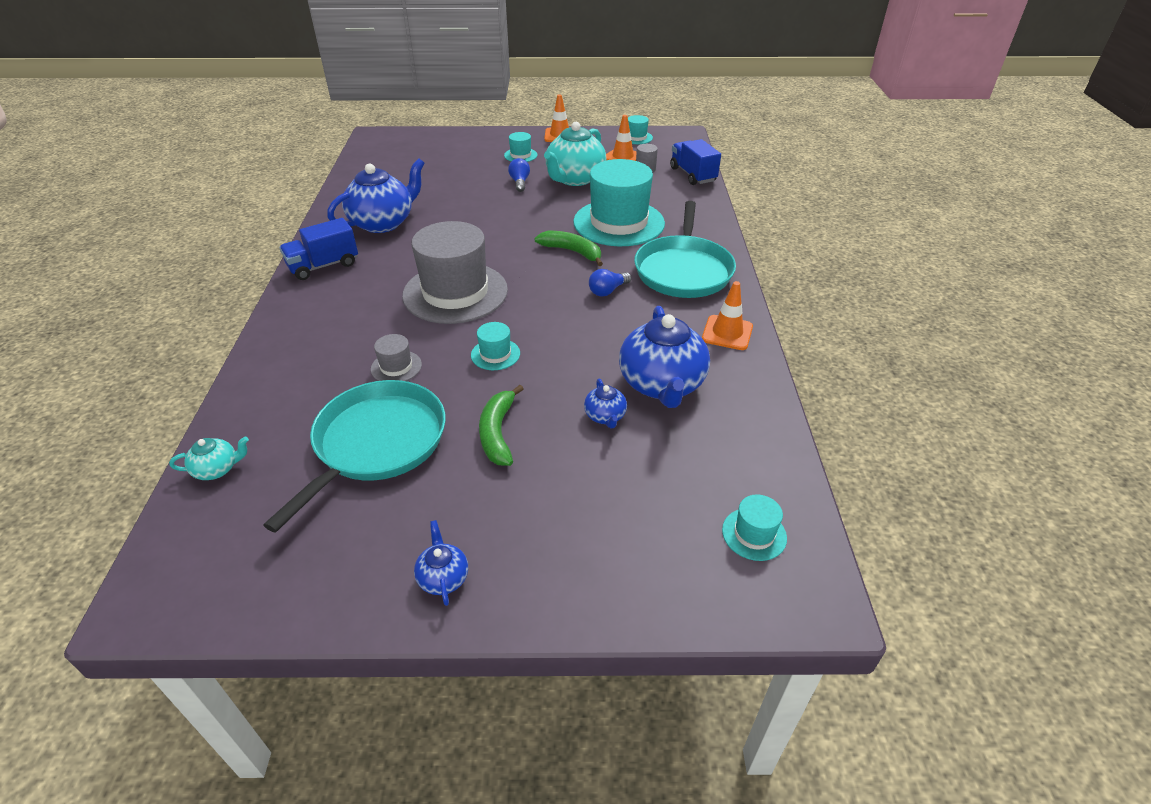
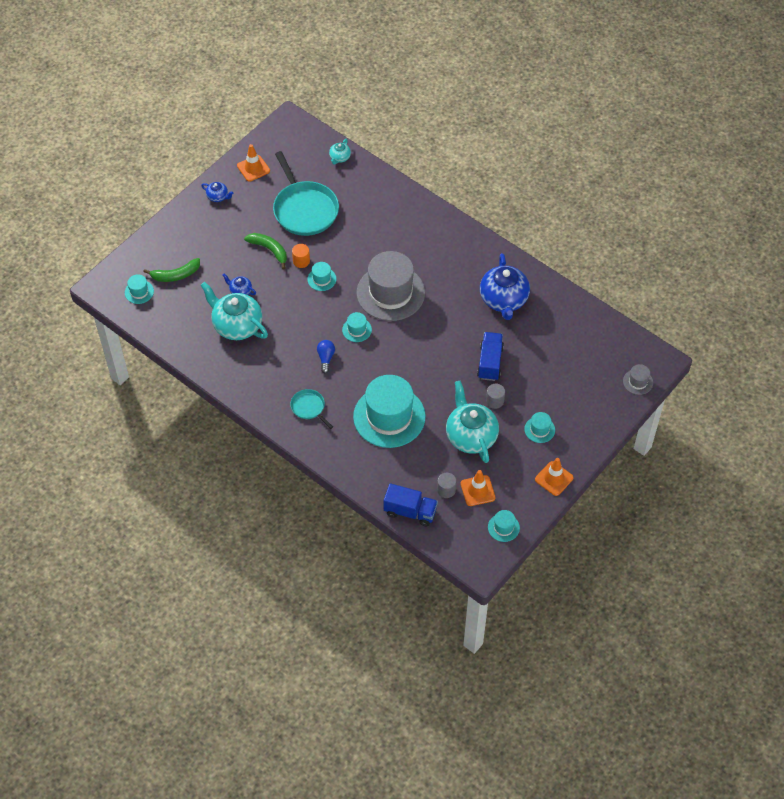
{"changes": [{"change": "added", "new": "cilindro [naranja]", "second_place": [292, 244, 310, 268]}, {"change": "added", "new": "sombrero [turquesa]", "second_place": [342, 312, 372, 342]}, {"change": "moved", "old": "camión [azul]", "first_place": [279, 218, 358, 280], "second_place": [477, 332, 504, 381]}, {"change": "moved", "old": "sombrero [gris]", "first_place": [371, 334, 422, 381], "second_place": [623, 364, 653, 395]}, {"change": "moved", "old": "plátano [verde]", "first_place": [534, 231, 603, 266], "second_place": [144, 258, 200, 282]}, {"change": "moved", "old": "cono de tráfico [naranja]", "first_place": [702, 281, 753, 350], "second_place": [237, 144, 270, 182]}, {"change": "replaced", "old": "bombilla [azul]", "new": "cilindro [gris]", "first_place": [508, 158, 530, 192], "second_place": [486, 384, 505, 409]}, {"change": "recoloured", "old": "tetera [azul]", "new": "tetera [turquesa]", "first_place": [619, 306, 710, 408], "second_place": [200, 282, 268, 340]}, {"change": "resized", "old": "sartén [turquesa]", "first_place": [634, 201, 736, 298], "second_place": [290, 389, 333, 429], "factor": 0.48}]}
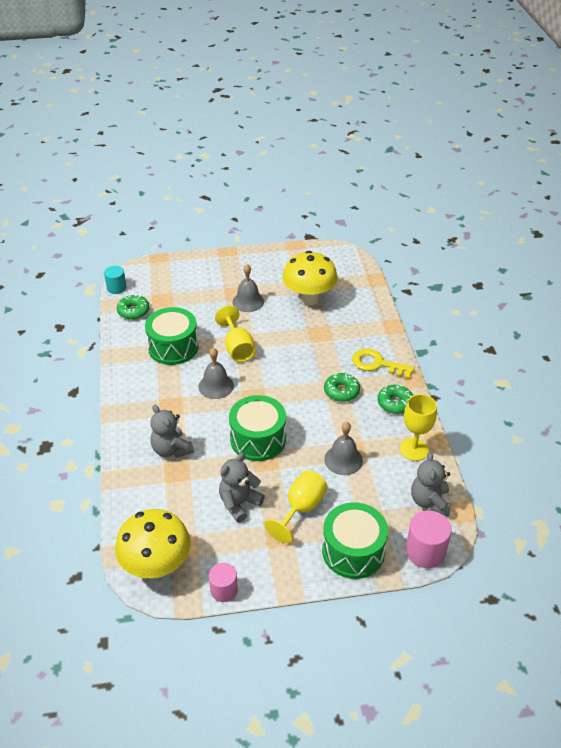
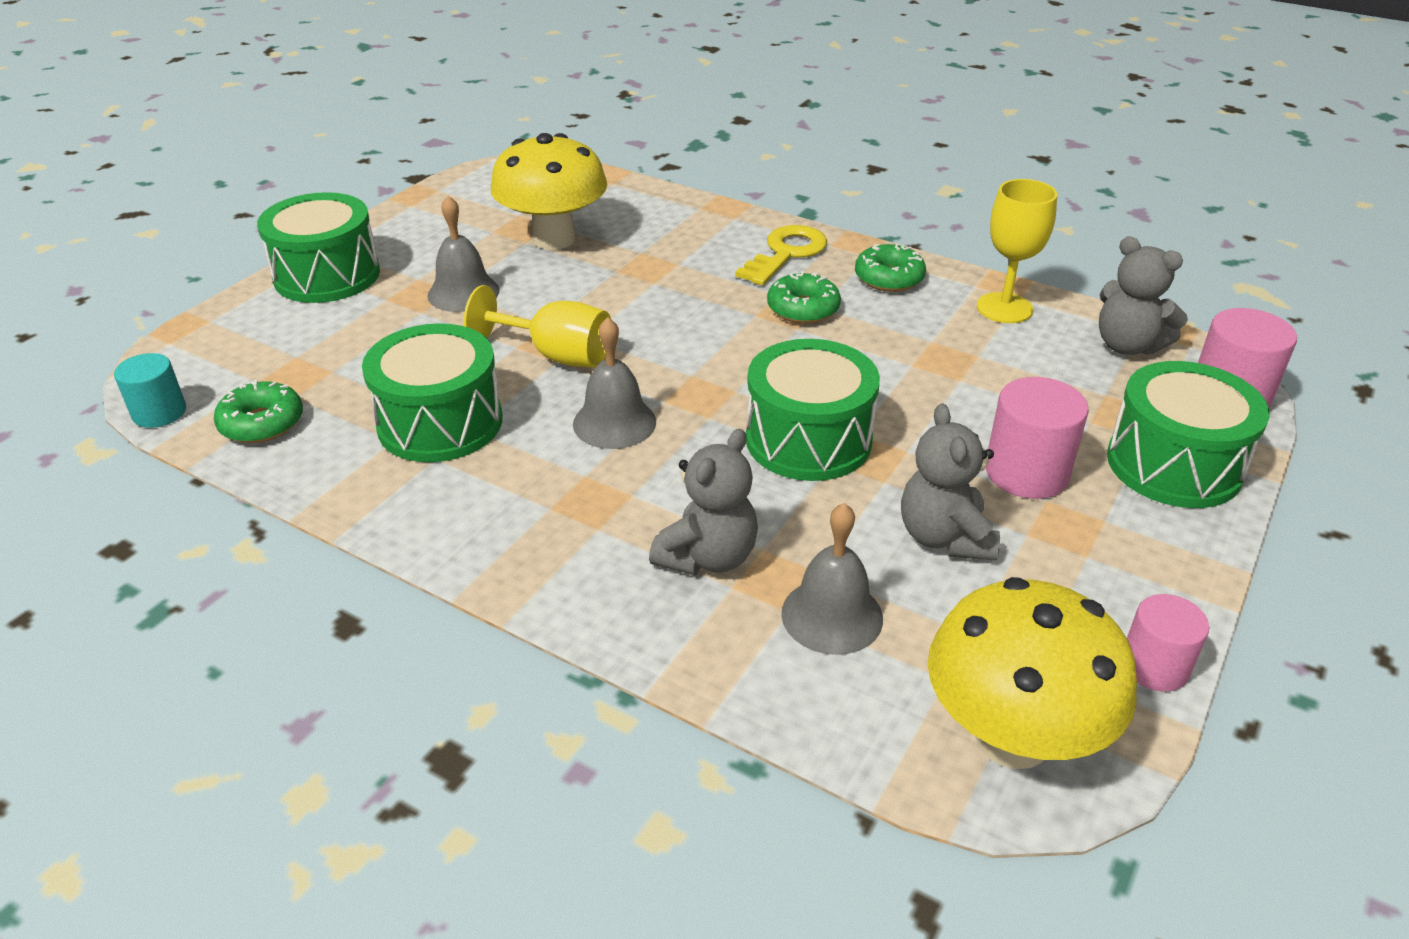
{"changes": [{"change": "added", "new": "tambor [verde]", "second_place": [257, 192, 380, 303]}, {"change": "moved", "old": "campana [gris]", "first_place": [324, 422, 363, 475], "second_place": [781, 503, 883, 655]}, {"change": "replaced", "old": "copa [amarillo]", "new": "cilindro [rosa]", "first_place": [264, 470, 328, 543], "second_place": [985, 377, 1089, 499]}, {"change": "turned", "old": "osito [gris]", "first_place": [150, 404, 194, 458], "second_place": [649, 429, 758, 575], "degrees": -60}, {"change": "turned", "old": "llave [amarillo]", "first_place": [352, 349, 415, 379], "second_place": [735, 225, 827, 285], "degrees": 150}]}
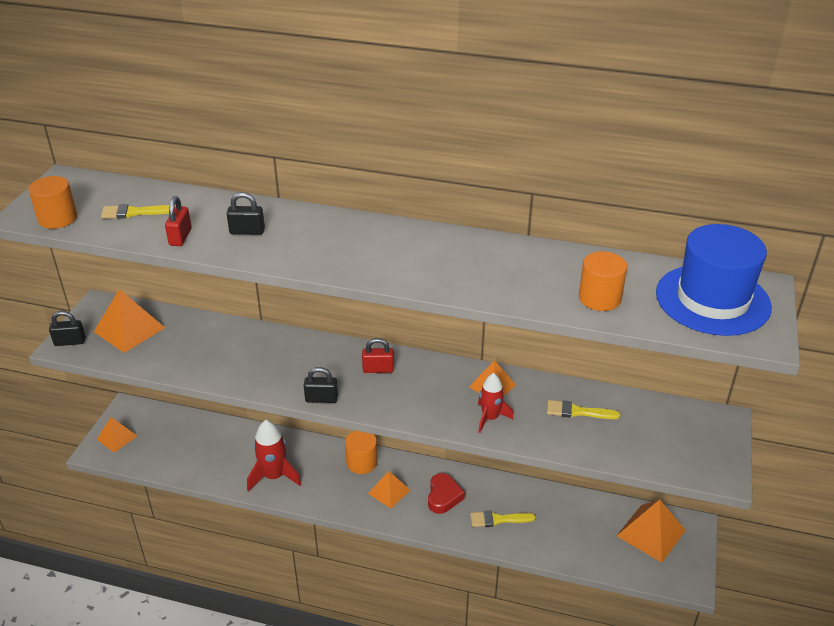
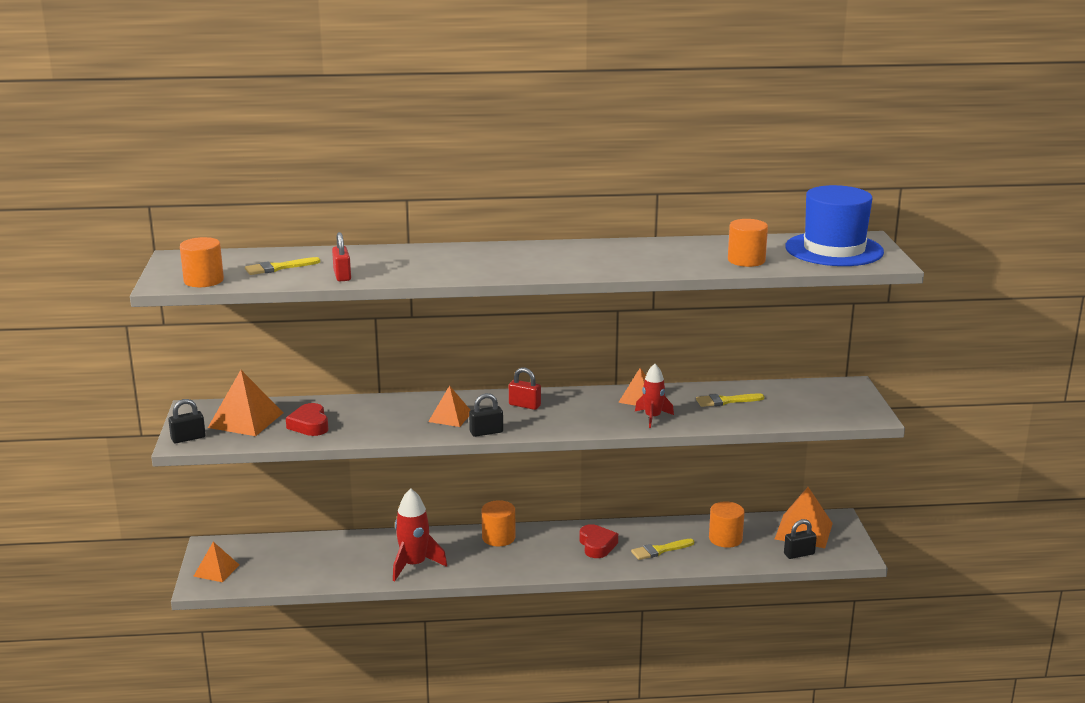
{"changes": [{"change": "added", "new": "corazón [rojo]", "second_place": [286, 403, 328, 436]}, {"change": "added", "new": "cilindro [naranja]", "second_place": [709, 501, 745, 548]}, {"change": "moved", "old": "candado [negro]", "first_place": [227, 192, 265, 235], "second_place": [784, 519, 817, 559]}, {"change": "moved", "old": "pirámide [naranja]", "first_place": [368, 471, 410, 508], "second_place": [428, 385, 470, 427]}, {"change": "turned", "old": "candado [rojo]", "first_place": [362, 338, 394, 373], "second_place": [509, 368, 541, 410], "degrees": 45}]}
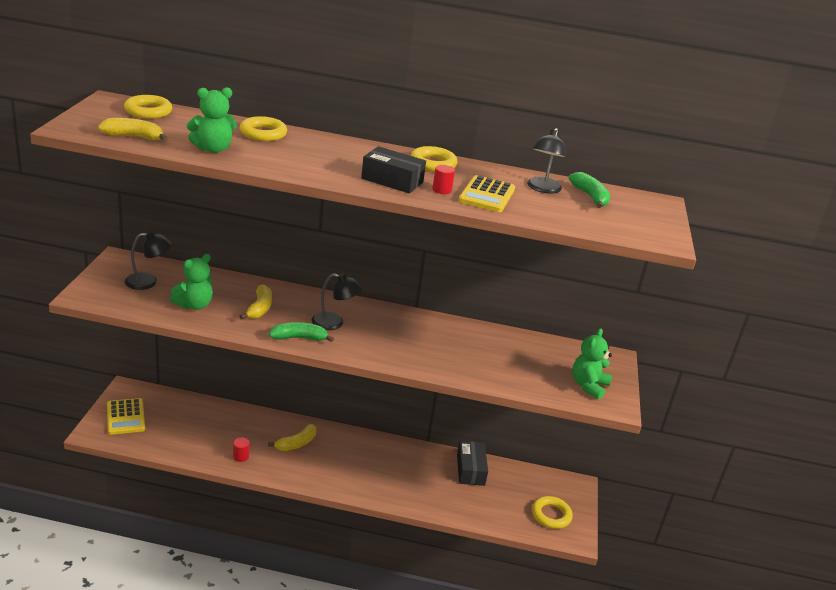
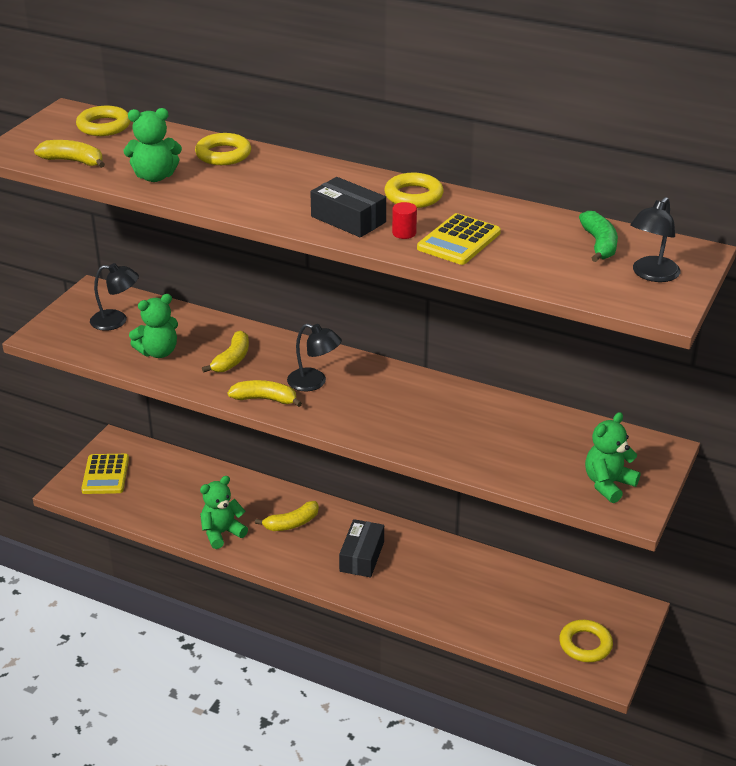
{"changes": [{"change": "moved", "old": "caja [negro]", "first_place": [457, 441, 488, 486], "second_place": [339, 519, 384, 577]}, {"change": "moved", "old": "lámpara [negro]", "first_place": [527, 128, 566, 194], "second_place": [630, 197, 681, 282]}, {"change": "replaced", "old": "cilindro [rojo]", "new": "osito [verde]", "first_place": [233, 438, 250, 462], "second_place": [200, 476, 248, 549]}, {"change": "recoloured", "old": "plátano [verde]", "new": "plátano [amarillo]", "first_place": [269, 322, 334, 342], "second_place": [228, 380, 302, 407]}]}
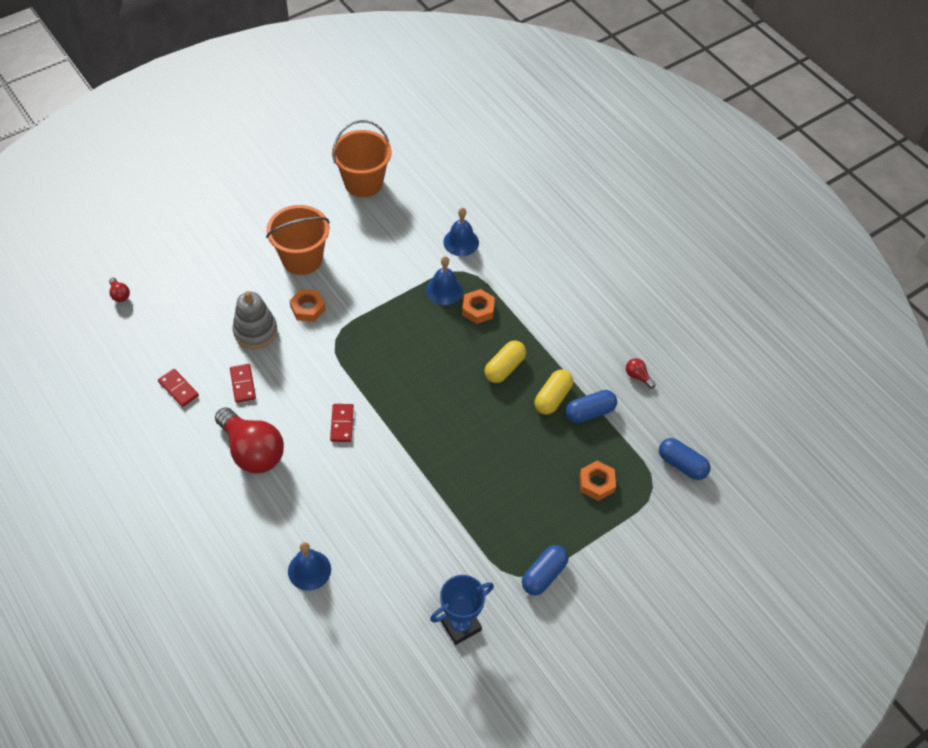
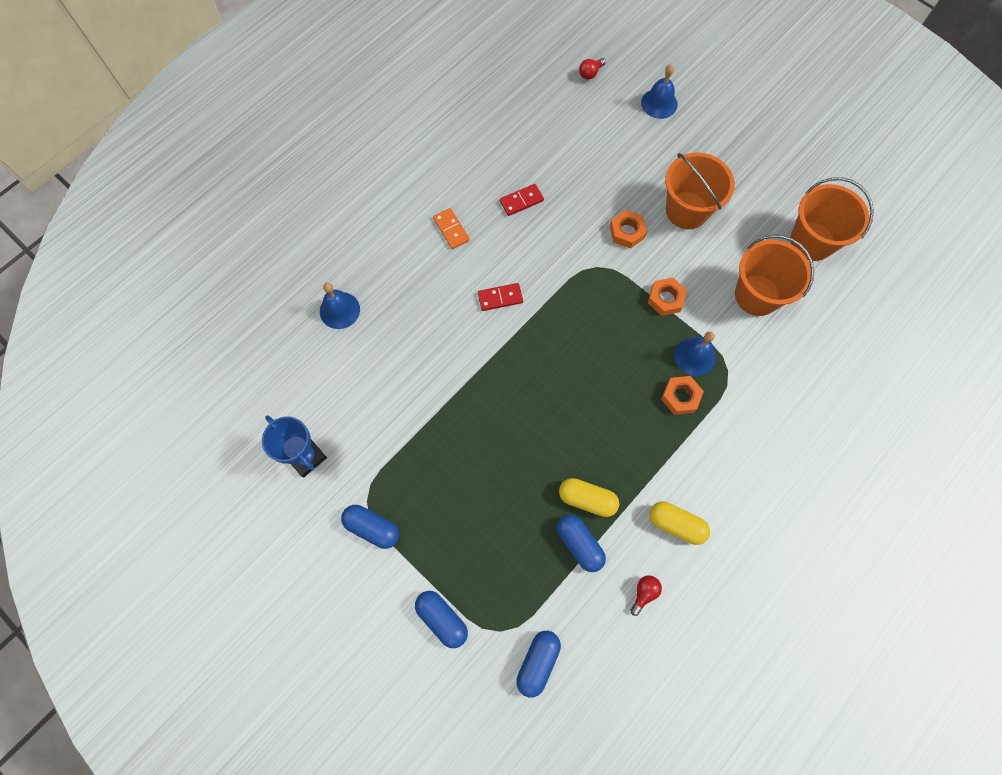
{"changes": [{"change": "removed", "old": "ficha de dominó [rojo]", "first_place": [158, 369, 199, 407]}, {"change": "removed", "old": "juguete apilable [gris]", "first_place": [232, 291, 277, 349]}, {"change": "added", "new": "cápsula [azul]", "second_place": [415, 591, 468, 648]}, {"change": "added", "new": "balde [naranja]", "second_place": [735, 235, 814, 316]}, {"change": "moved", "old": "campana [azul]", "first_place": [443, 208, 479, 256], "second_place": [641, 65, 678, 119]}, {"change": "moved", "old": "cápsula [amarillo]", "first_place": [484, 341, 526, 383], "second_place": [649, 502, 710, 545]}, {"change": "moved", "old": "tuerca [naranja]", "first_place": [580, 461, 616, 501], "second_place": [648, 277, 687, 316]}, {"change": "replaced", "old": "bombilla [rojo]", "new": "ficha de dominó [naranja]", "first_place": [215, 407, 284, 474], "second_place": [433, 208, 470, 249]}]}
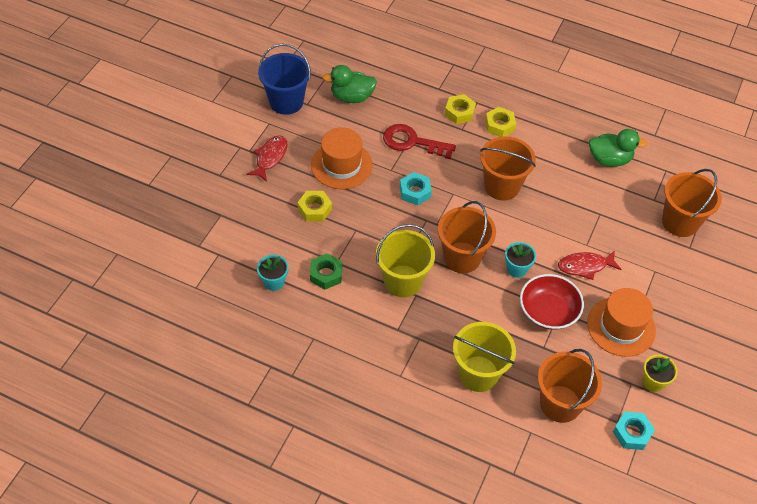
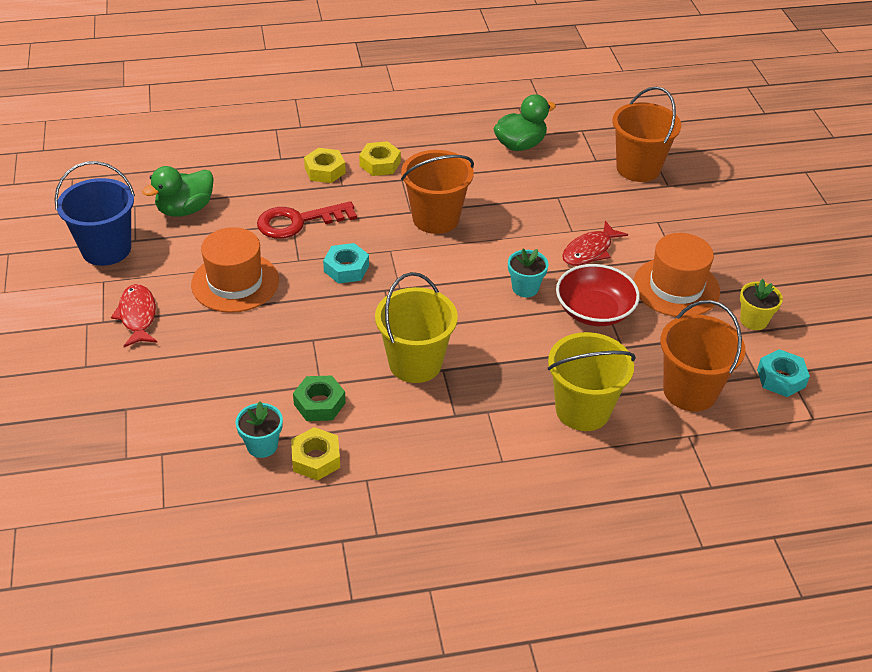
{"changes": [{"change": "removed", "old": "balde [naranja]", "first_place": [438, 201, 496, 273]}, {"change": "moved", "old": "tuerca [amarillo]", "first_place": [297, 191, 332, 221], "second_place": [291, 427, 340, 481]}]}
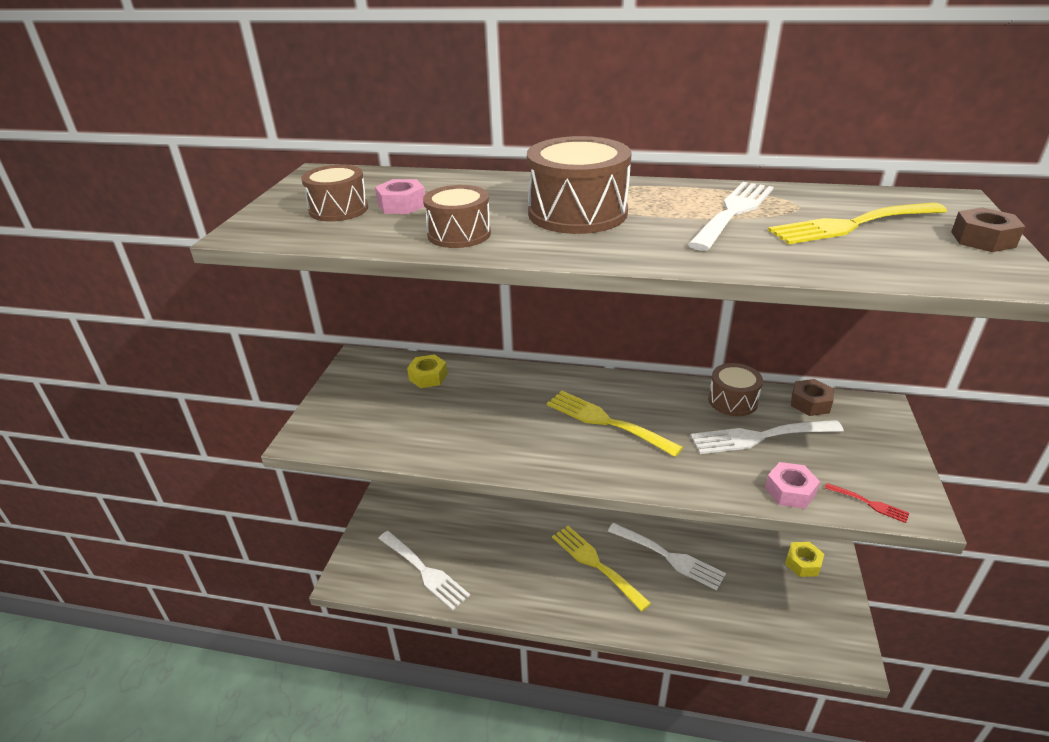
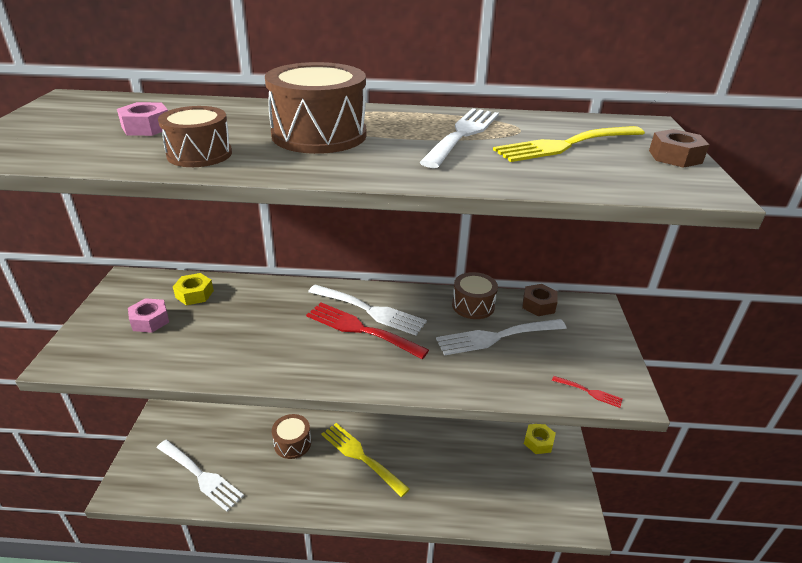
{"changes": [{"change": "moved", "old": "tambor [marrón]", "first_place": [301, 165, 368, 222], "second_place": [272, 414, 311, 459]}, {"change": "moved", "old": "tenedor [blanco]", "first_place": [608, 523, 726, 591], "second_place": [308, 284, 427, 335]}, {"change": "moved", "old": "tuerca [rosa]", "first_place": [765, 462, 820, 509], "second_place": [128, 298, 169, 333]}, {"change": "recoloured", "old": "tenedor [amarillo]", "new": "tenedor [rojo]", "first_place": [547, 391, 683, 457], "second_place": [306, 303, 429, 359]}]}
